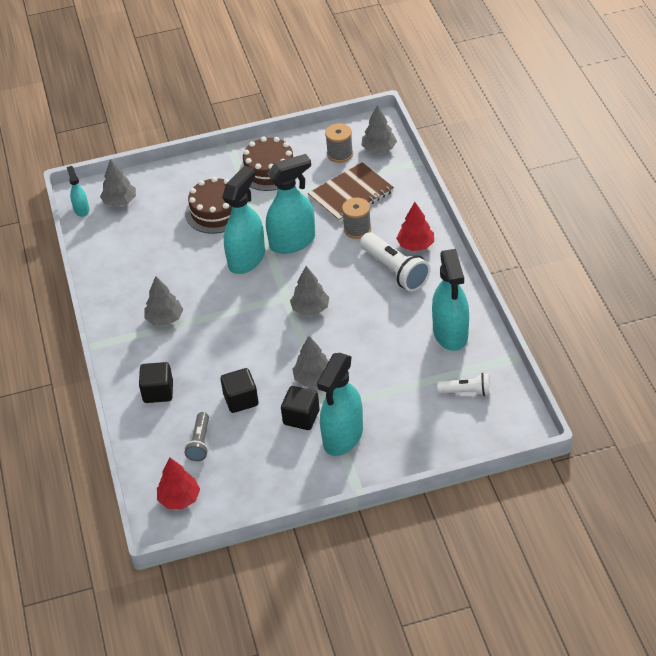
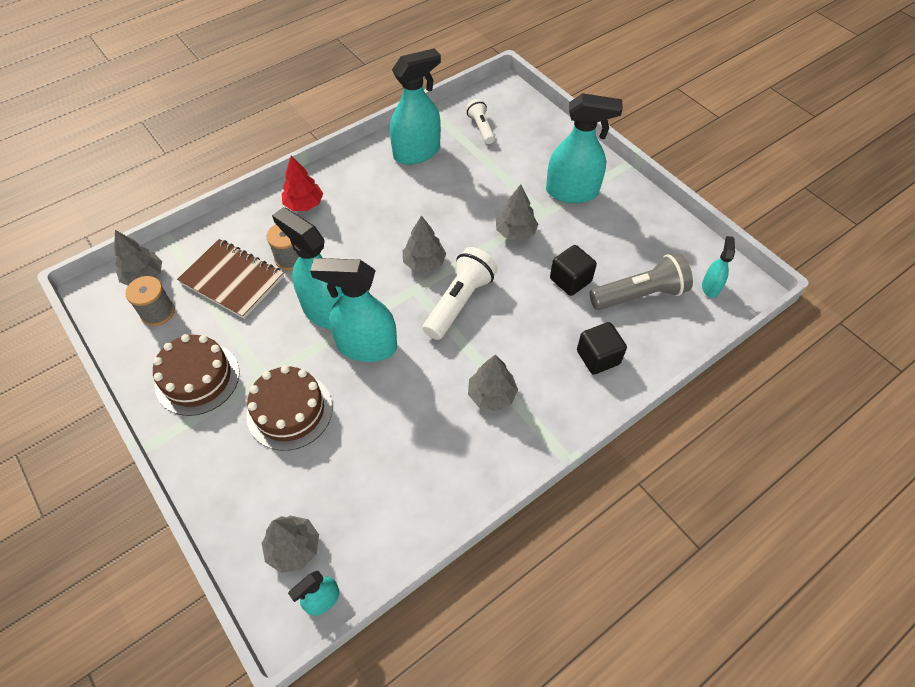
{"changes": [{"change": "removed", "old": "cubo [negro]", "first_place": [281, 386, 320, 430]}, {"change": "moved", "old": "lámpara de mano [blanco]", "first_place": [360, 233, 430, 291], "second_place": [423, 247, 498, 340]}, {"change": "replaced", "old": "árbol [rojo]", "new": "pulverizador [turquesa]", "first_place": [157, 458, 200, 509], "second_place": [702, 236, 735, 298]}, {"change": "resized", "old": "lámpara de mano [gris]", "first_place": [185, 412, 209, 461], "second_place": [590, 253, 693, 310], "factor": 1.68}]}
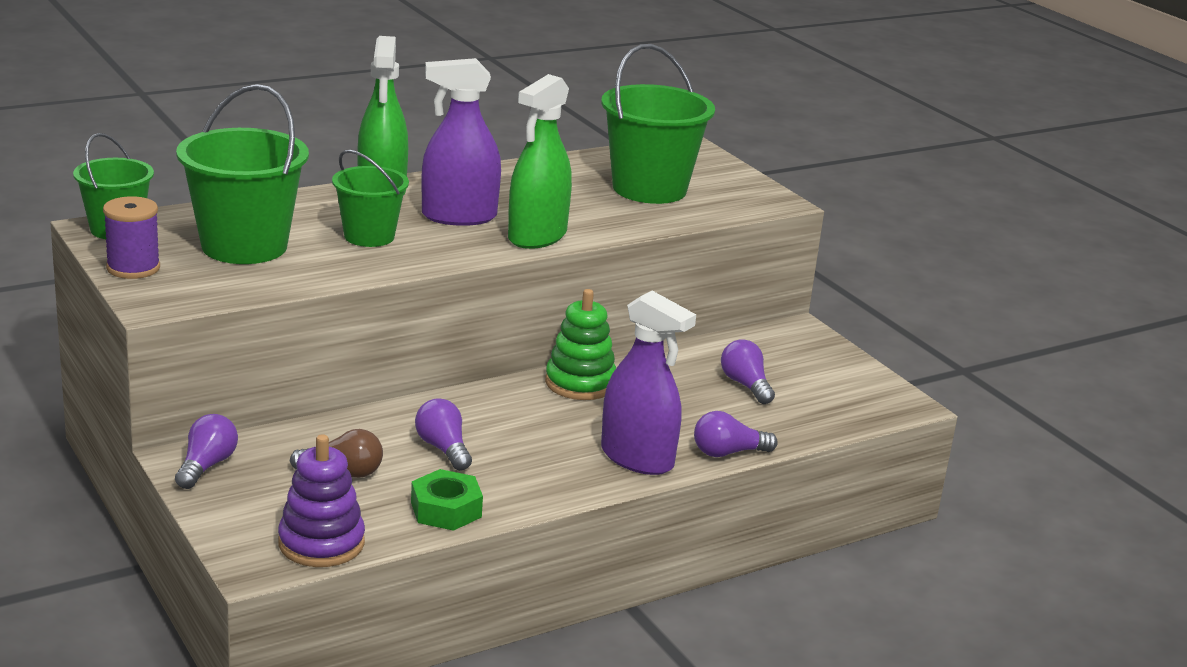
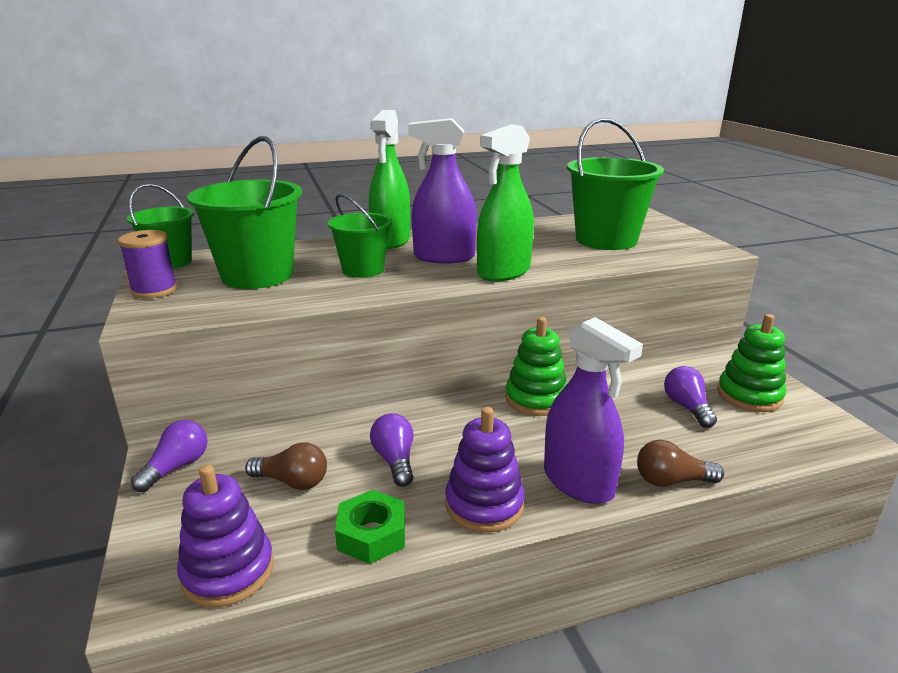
{"changes": [{"change": "added", "new": "juguete apilable [morado]", "second_place": [445, 407, 525, 533]}, {"change": "added", "new": "juguete apilable [verde]", "second_place": [717, 314, 786, 412]}, {"change": "recoloured", "old": "bombilla [morado]", "new": "bombilla [marrón]", "first_place": [694, 411, 778, 457], "second_place": [637, 440, 724, 487]}]}
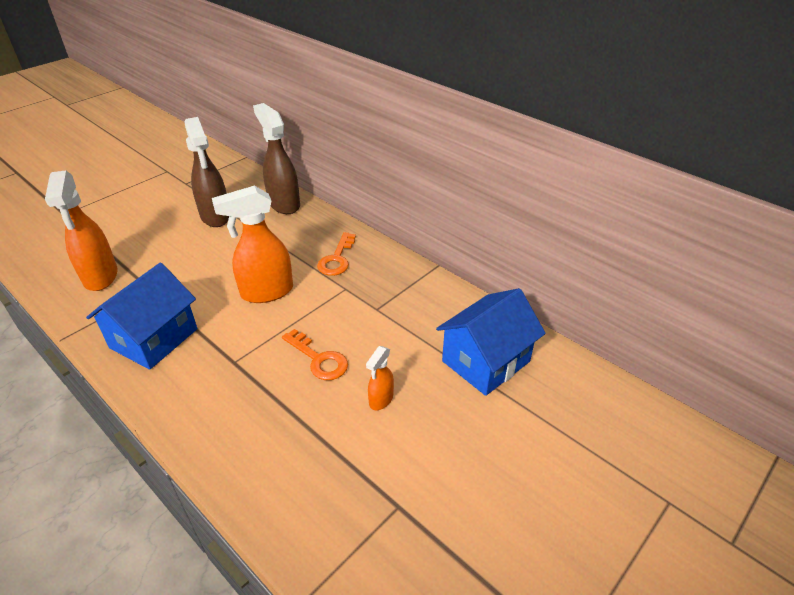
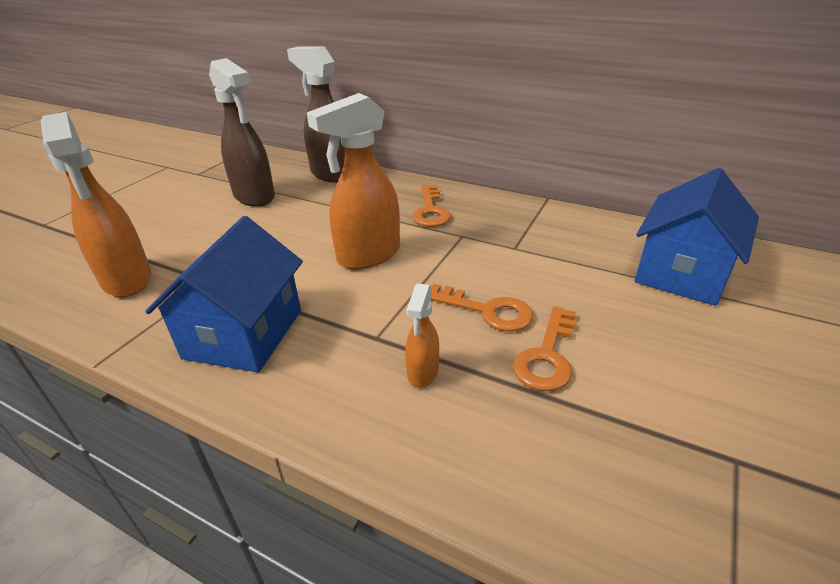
{"changes": [{"change": "added", "new": "llave [naranja]", "second_place": [513, 306, 576, 391]}, {"change": "moved", "old": "pulverizador [naranja]", "first_place": [366, 346, 394, 410], "second_place": [405, 283, 439, 388]}]}
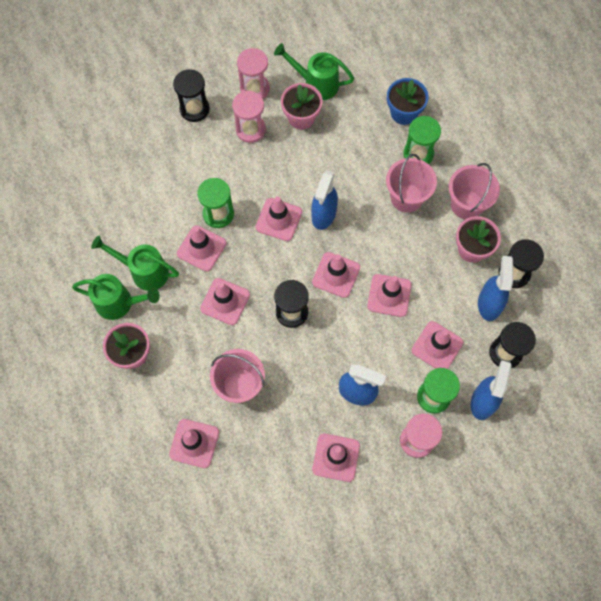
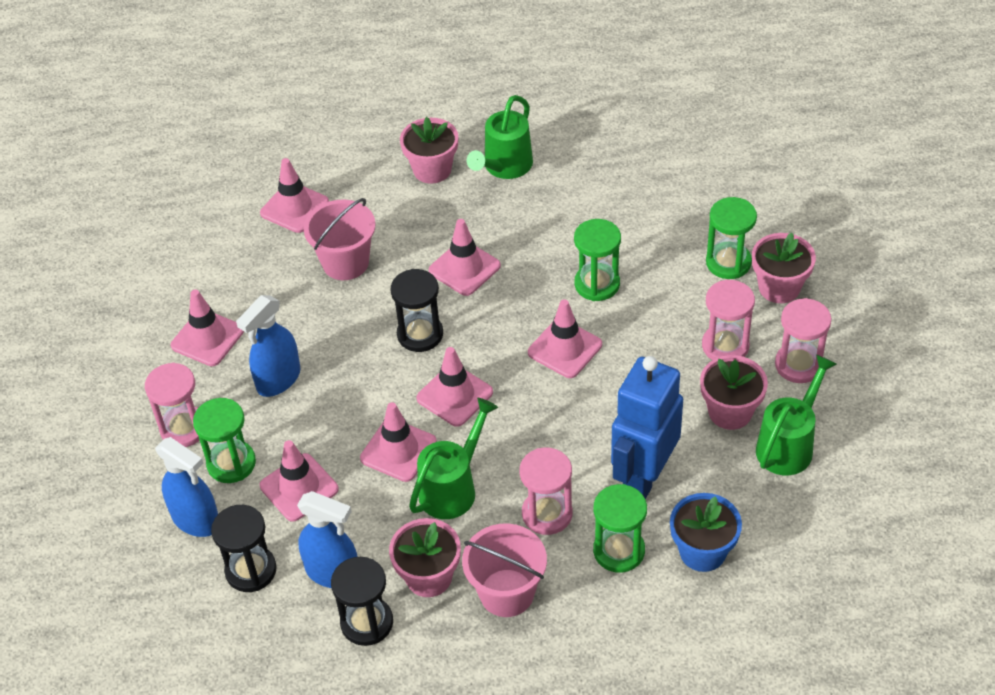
{"changes": [{"change": "removed", "old": "cono de tráfico [rosa]", "first_place": [177, 225, 227, 272]}, {"change": "removed", "old": "pulverizador [azul]", "first_place": [311, 170, 338, 230]}, {"change": "added", "new": "robot [azul]", "second_place": [611, 356, 683, 499]}, {"change": "added", "new": "reloj de arena [verde]", "second_place": [706, 197, 757, 279]}, {"change": "moved", "old": "regadera [verde]", "first_place": [91, 235, 179, 291], "second_place": [409, 398, 498, 519]}, {"change": "replaced", "old": "reloj de arena [negro]", "new": "maceta [rosa]", "first_place": [173, 69, 209, 122], "second_place": [752, 233, 816, 303]}, {"change": "replaced", "old": "balde [rosa]", "new": "reloj de arena [rosa]", "first_place": [386, 154, 437, 213], "second_place": [519, 448, 573, 535]}]}
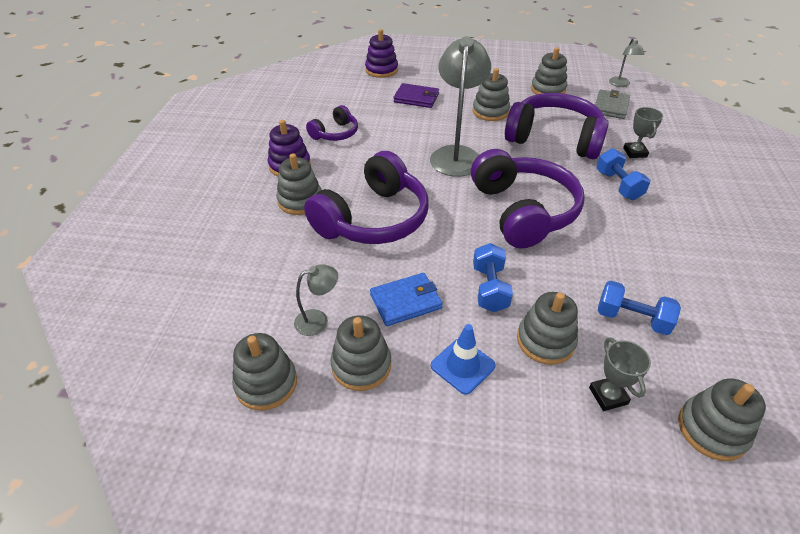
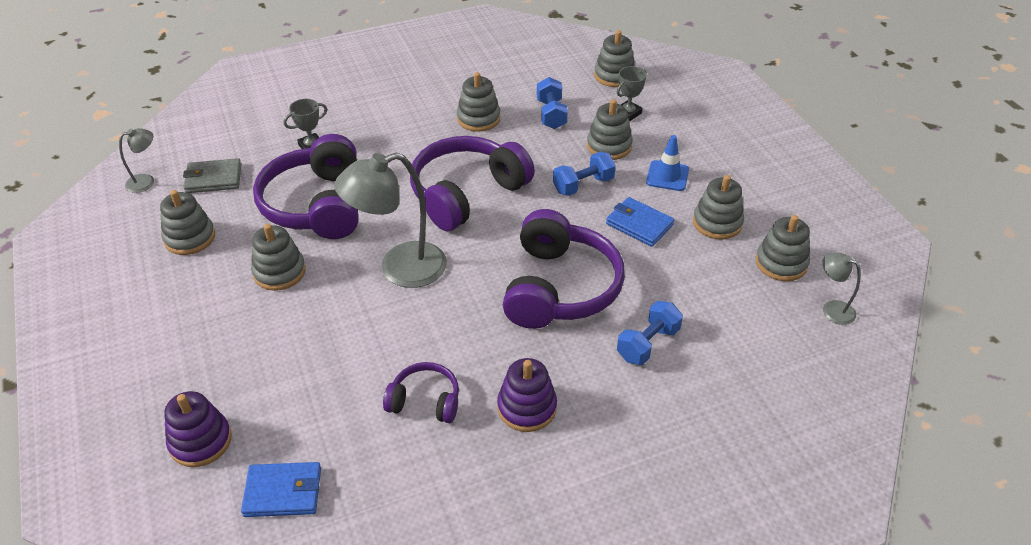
{"changes": [{"change": "removed", "old": "cartera [morado]", "first_place": [393, 83, 439, 108]}, {"change": "added", "new": "cartera [azul]", "second_place": [241, 462, 321, 517]}, {"change": "moved", "old": "juguete apilable [gris]", "first_place": [276, 153, 322, 215], "second_place": [457, 72, 500, 132]}, {"change": "moved", "old": "lámpara [gris]", "first_place": [294, 264, 338, 336], "second_place": [822, 253, 861, 325]}, {"change": "moved", "old": "mancuerna [azul]", "first_place": [596, 148, 651, 200], "second_place": [617, 301, 683, 365]}, {"change": "turned", "old": "auriculares [morado]", "first_place": [304, 151, 429, 244], "second_place": [503, 209, 625, 329], "degrees": 90}]}
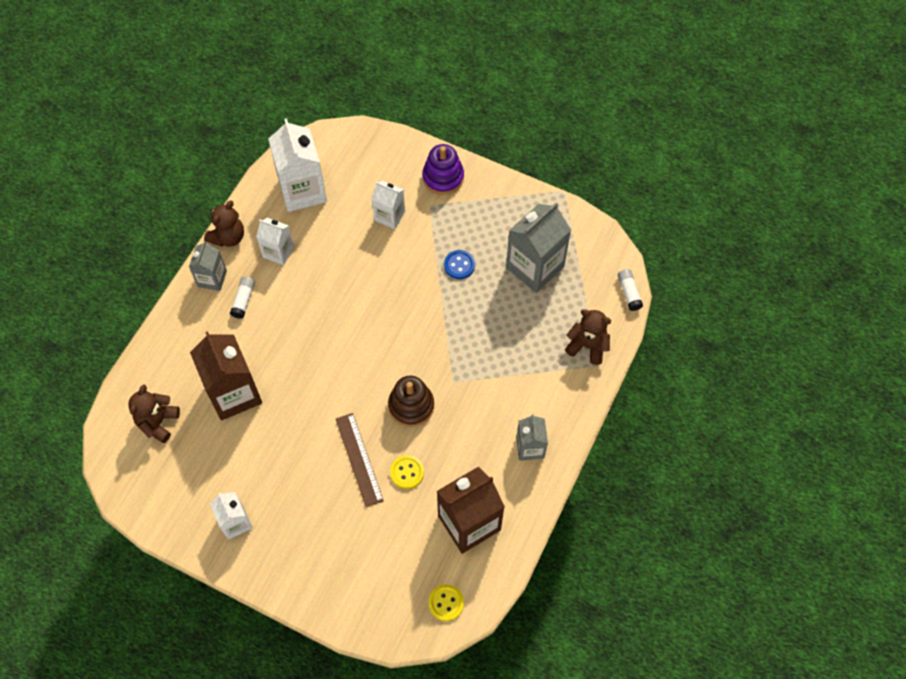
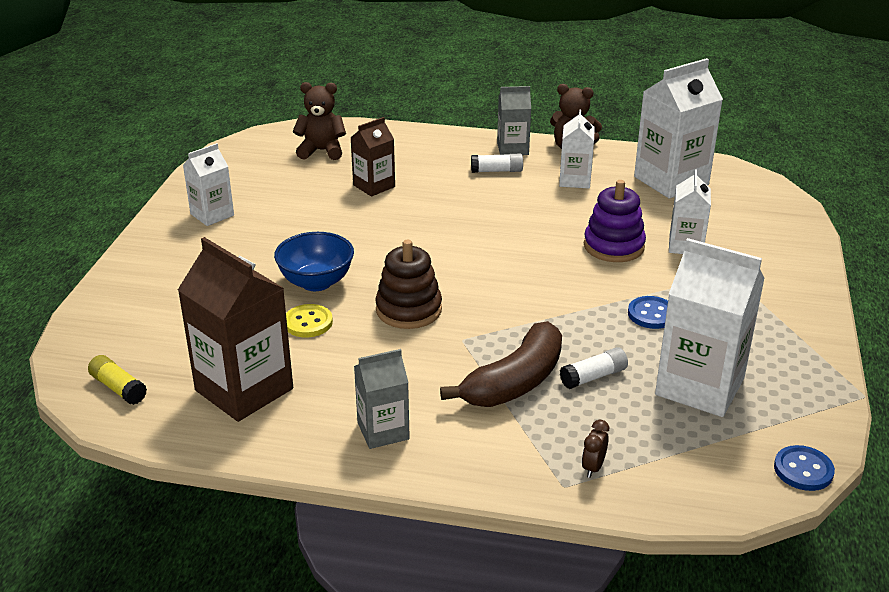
{"changes": [{"change": "added", "new": "plátano [marrón]", "second_place": [440, 321, 562, 407]}, {"change": "added", "new": "botón [azul]", "second_place": [774, 445, 835, 491]}, {"change": "moved", "old": "juguete apilable [morado]", "first_place": [422, 144, 464, 195], "second_place": [584, 180, 646, 262]}, {"change": "moved", "old": "barra de pegamento [blanco]", "first_place": [618, 269, 643, 311], "second_place": [560, 347, 628, 389]}, {"change": "replaced", "old": "regla [marrón]", "new": "cuenco [azul]", "first_place": [336, 413, 384, 507], "second_place": [274, 232, 354, 291]}, {"change": "replaced", "old": "botón [amarillo]", "new": "barra de pegamento [amarillo]", "first_place": [428, 584, 464, 621], "second_place": [88, 355, 147, 405]}, {"change": "replaced", "old": "osito [marrón]", "new": "despertador [marrón]", "first_place": [565, 309, 611, 365], "second_place": [582, 420, 609, 478]}, {"change": "recoloured", "old": "cartón de leche [gris]", "new": "cartón de leche [blanco]", "first_place": [506, 202, 571, 293], "second_place": [655, 238, 765, 417]}, {"change": "resized", "old": "cartón de leche [marrón]", "first_place": [190, 331, 262, 420], "second_place": [350, 117, 395, 196], "factor": 0.57}]}
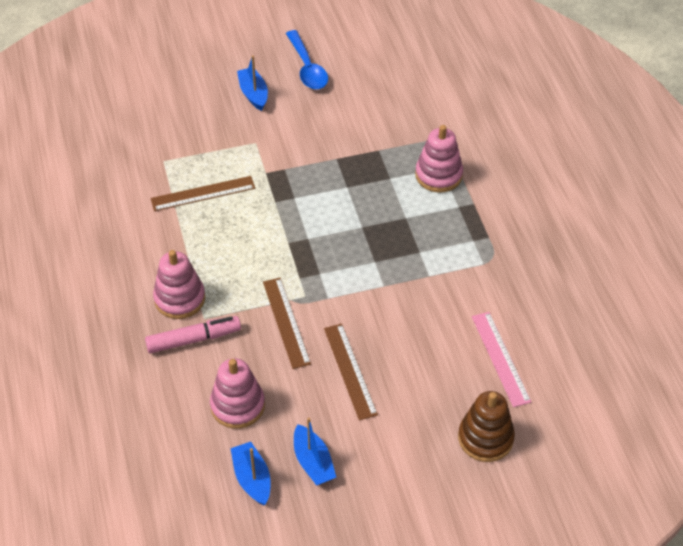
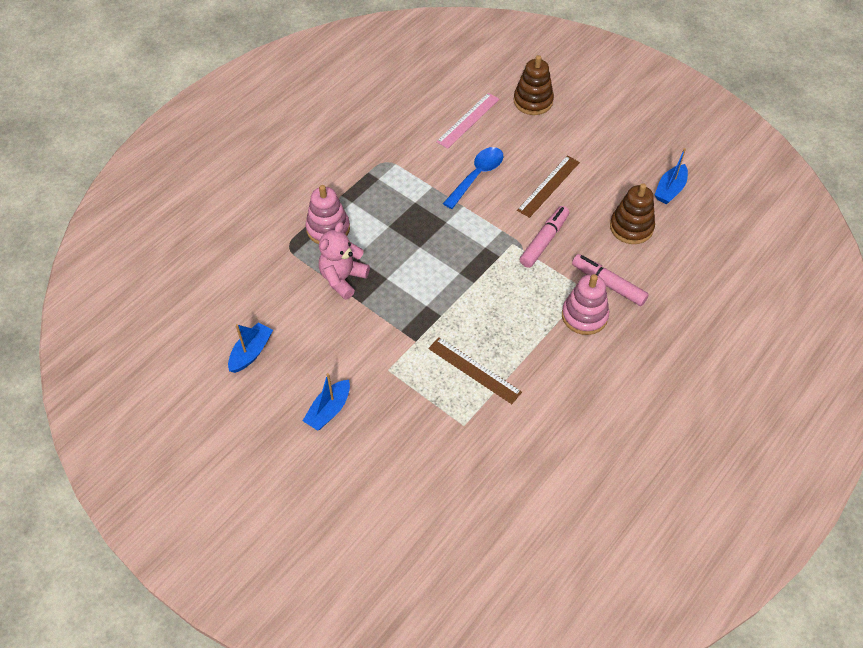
{"changes": [{"change": "added", "new": "osito [rosa]", "second_place": [319, 222, 370, 300]}, {"change": "moved", "old": "cuchara [azul]", "first_place": [286, 30, 328, 90], "second_place": [443, 147, 503, 209]}, {"change": "moved", "old": "barco [azul]", "first_place": [294, 417, 336, 485], "second_place": [228, 322, 273, 373]}, {"change": "replaced", "old": "regla [marrón]", "new": "rotulador [rosa]", "first_place": [263, 277, 311, 369], "second_place": [520, 206, 569, 268]}, {"change": "recoloured", "old": "juguete apilable [rosa]", "new": "juguete apilable [marrón]", "first_place": [210, 358, 265, 429], "second_place": [610, 183, 655, 244]}]}
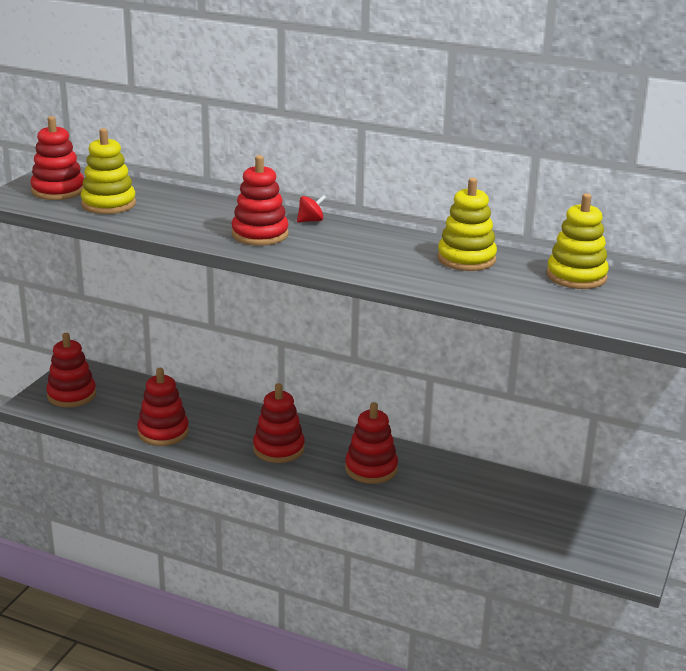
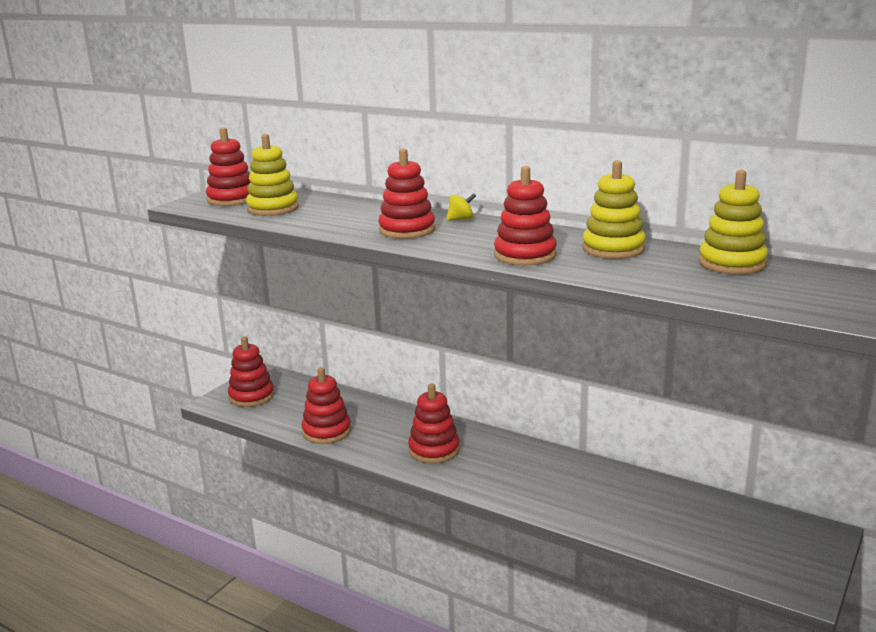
{"changes": [{"change": "moved", "old": "juguete apilable [rojo]", "first_place": [345, 402, 398, 484], "second_place": [494, 166, 557, 266]}, {"change": "recoloured", "old": "peonza [rojo]", "new": "peonza [amarillo]", "first_place": [297, 195, 326, 222], "second_place": [447, 193, 476, 221]}]}
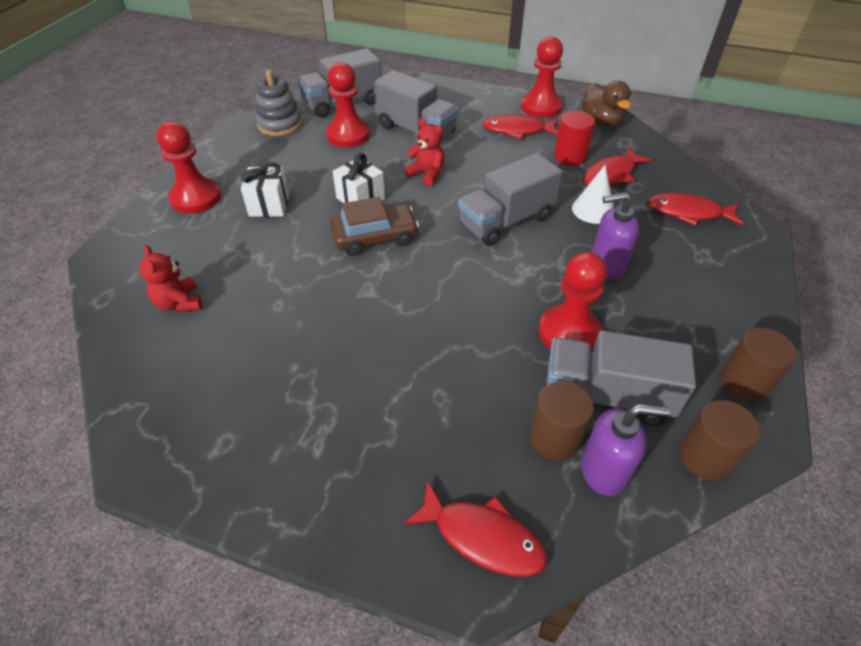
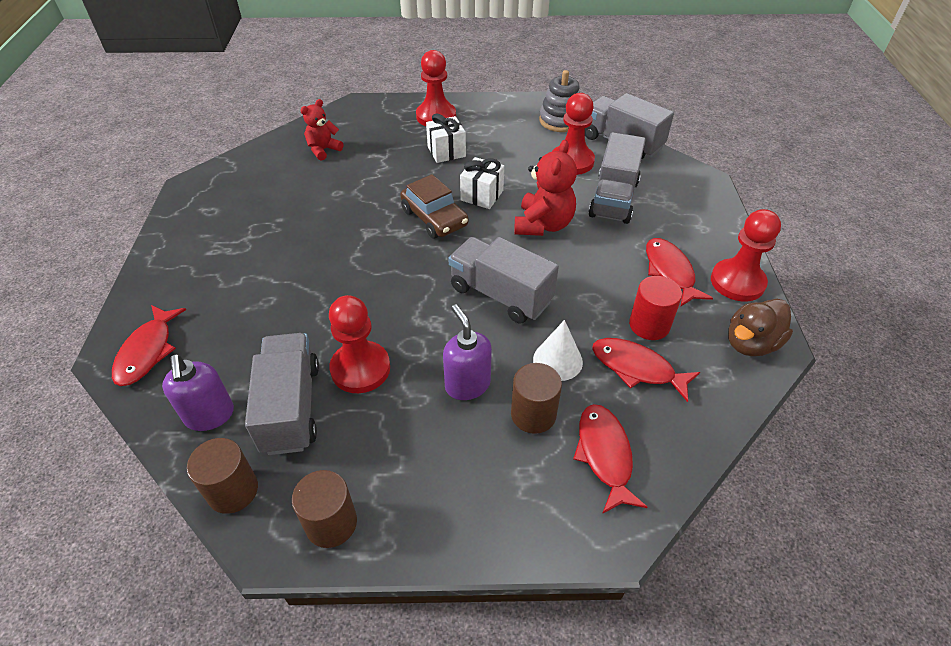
{"changes": [{"change": "moved", "old": "cilindro [marrón]", "first_place": [530, 381, 594, 460], "second_place": [511, 363, 562, 434]}, {"change": "resized", "old": "osito [rojo]", "first_place": [405, 118, 444, 186], "second_place": [514, 140, 577, 236], "factor": 1.57}]}
